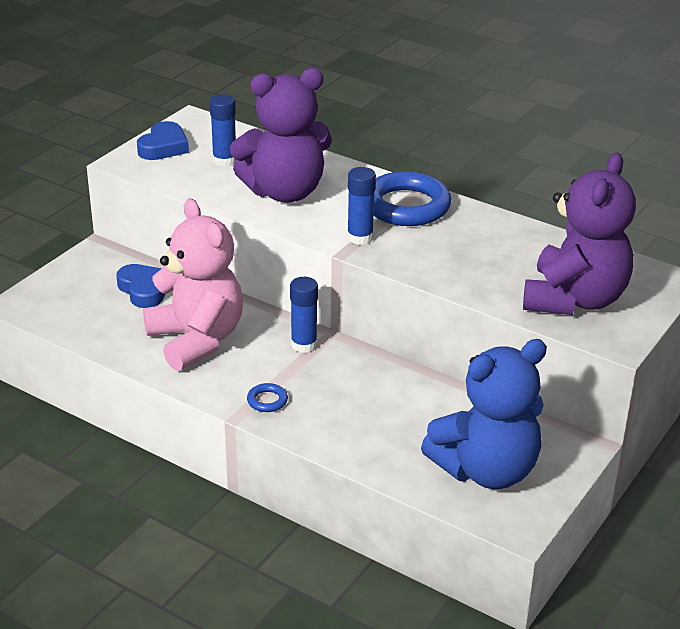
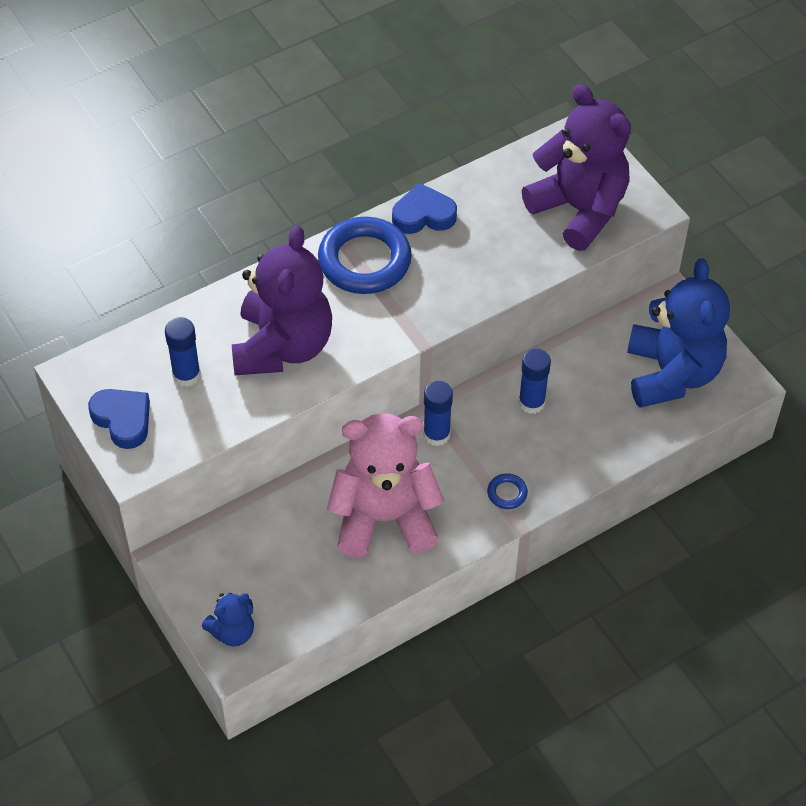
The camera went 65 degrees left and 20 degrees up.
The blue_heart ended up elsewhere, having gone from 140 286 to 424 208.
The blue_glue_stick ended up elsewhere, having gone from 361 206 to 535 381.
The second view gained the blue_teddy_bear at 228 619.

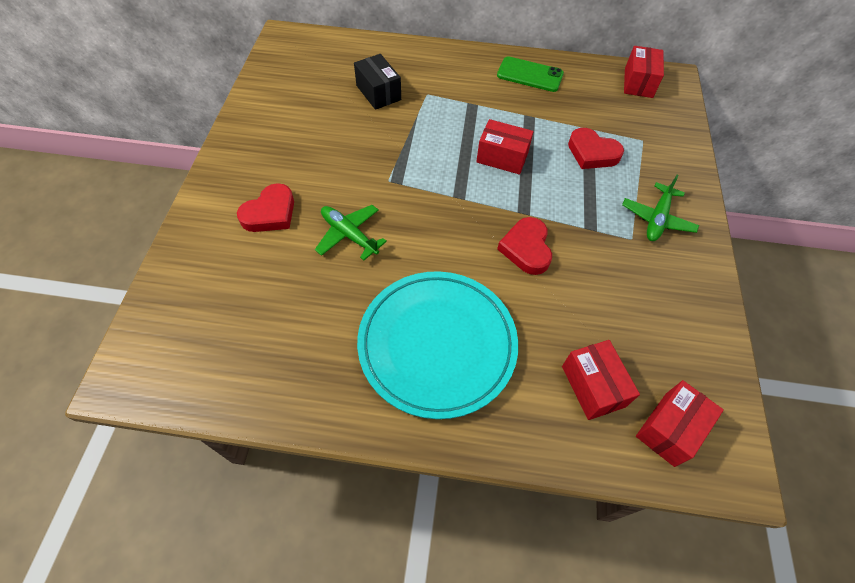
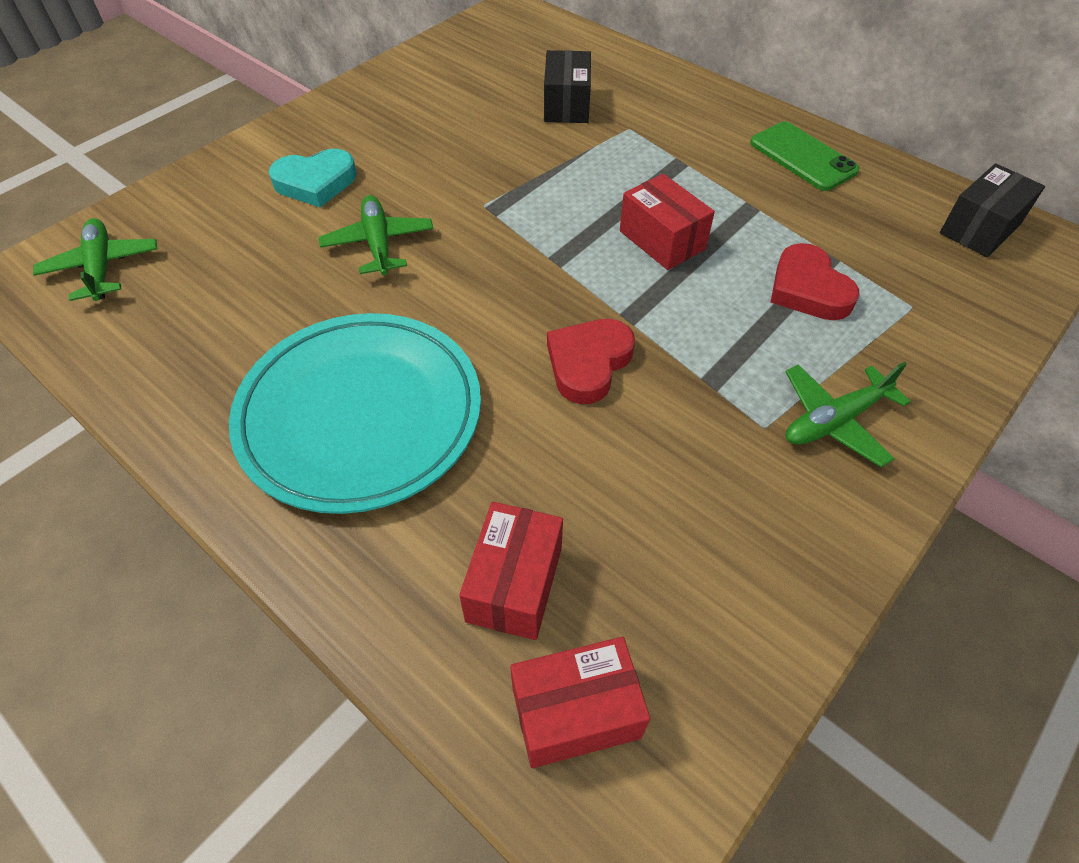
The camera went 35 degrees right and 5 degrees down.
What was the red_heart at 265 207 turned into the turquoise_heart at 313 178.
What was the red_box at 644 72 turned into the black_box at 992 210.
The second view gained the green_plane at 95 259.

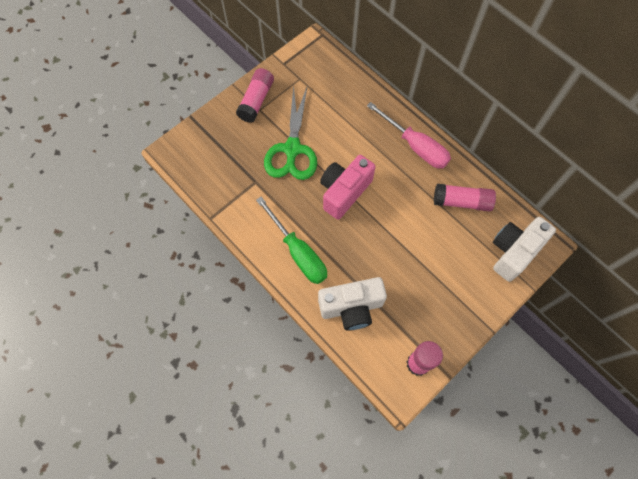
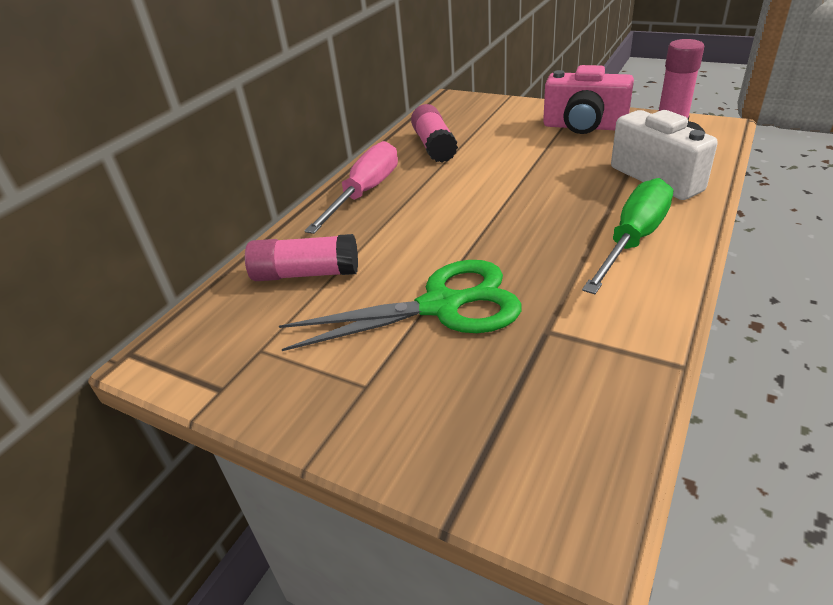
The camera went 105 degrees left and 30 degrees down.
The pink_glue_stick ended up elsewhere, having gone from 255 95 to 301 257.
The pink_camera ended up elsewhere, having gone from 348 187 to 588 99.
The second view lost the white_camera at 524 249.

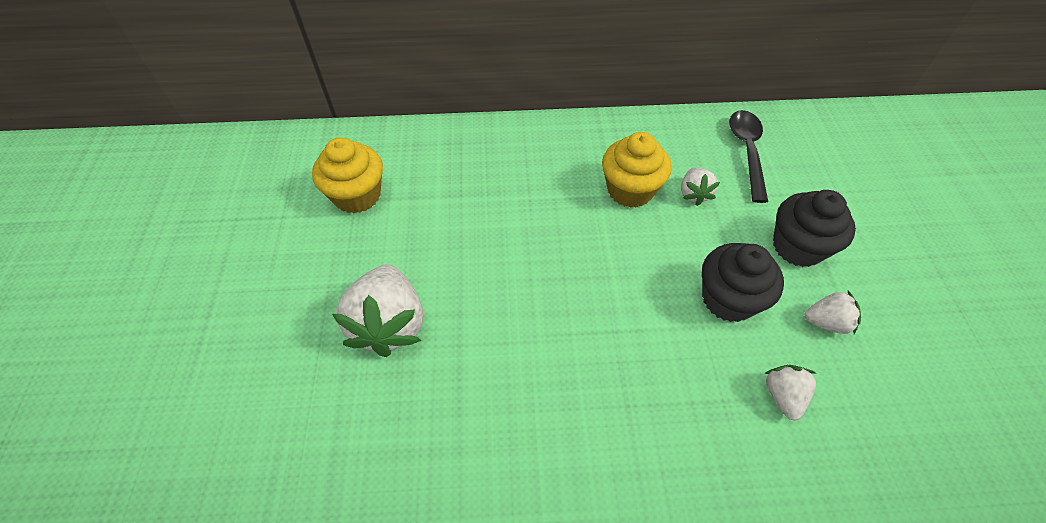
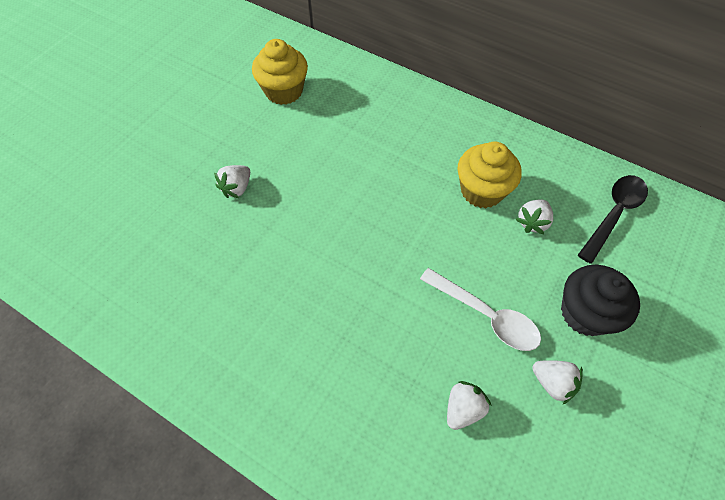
The camera went 35 degrees right and 5 degrees up.
The size of the white_strawberry at 377 310 changed by a factor of 0.52.
Where the black_cupcake stood at 743 282, the white_spoon came to stand at 480 309.

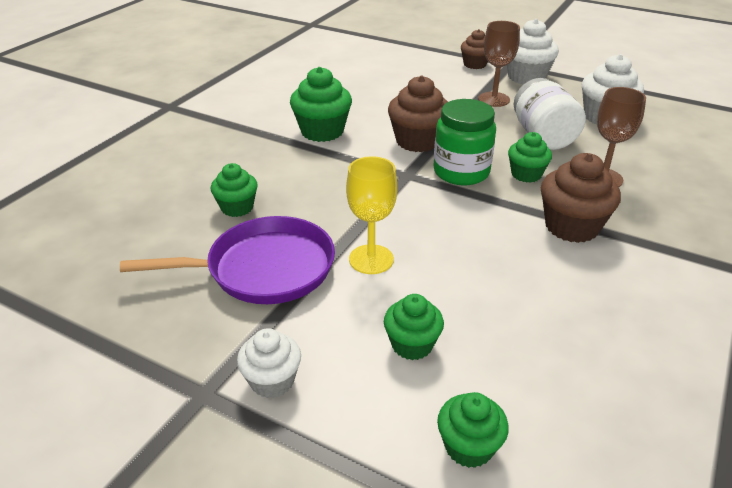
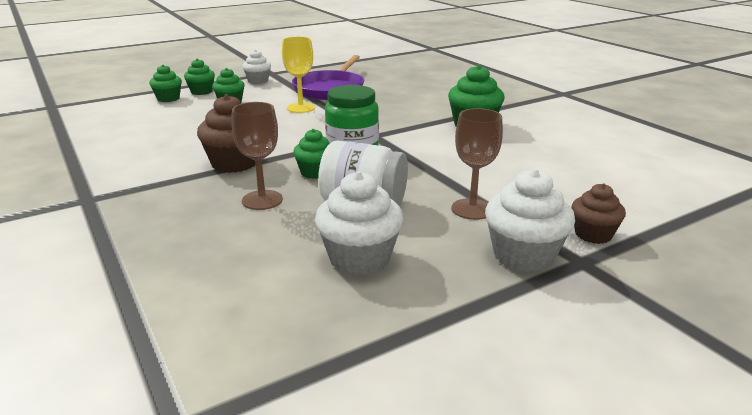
The camera went 120 degrees right and 10 degrees down.
The green_cupcake ended up elsewhere, having gone from 234 190 to 199 77.
The second view lost the brown_cupcake at 418 113.

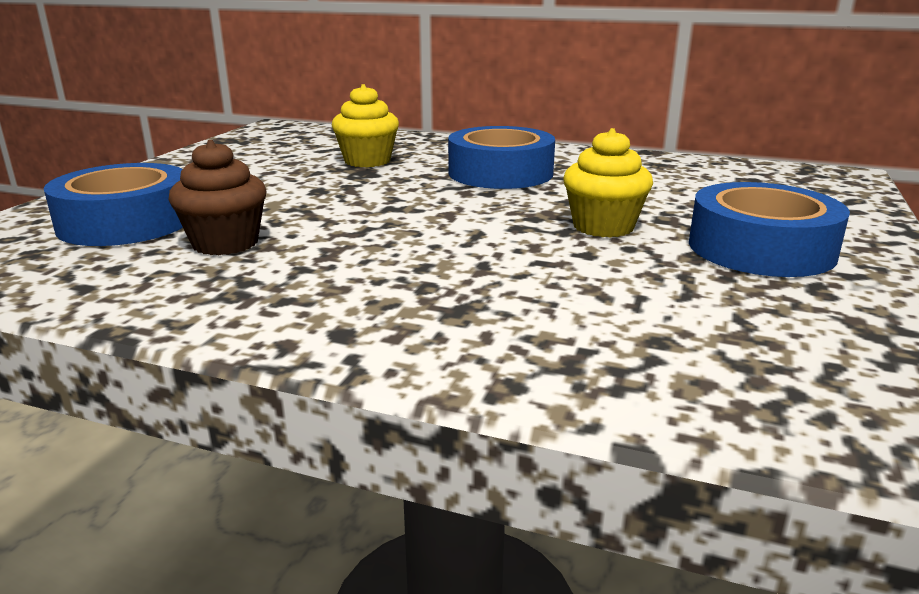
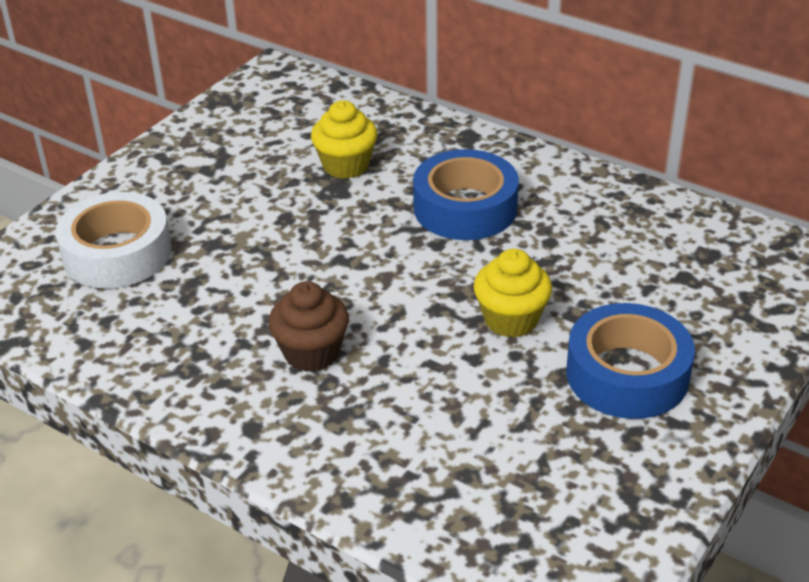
The camera went 15 degrees right and 15 degrees up.
What was the blue_tape at 113 204 turned into the white_tape at 113 240.
The brown_cupcake ended up elsewhere, having gone from 218 197 to 309 326.

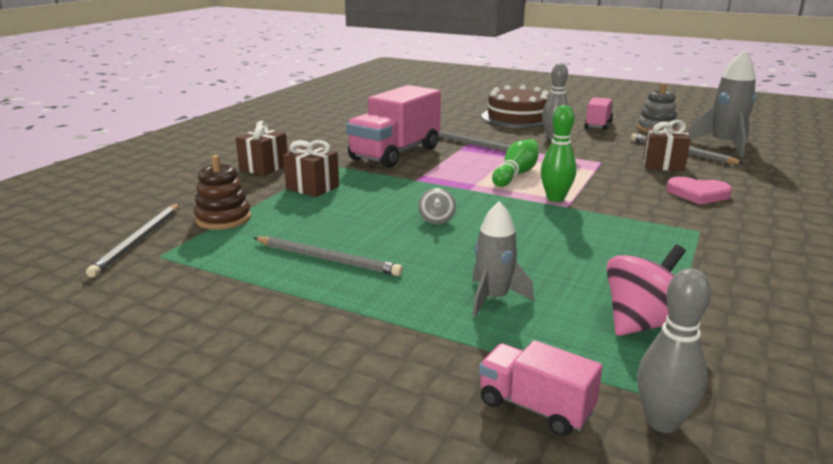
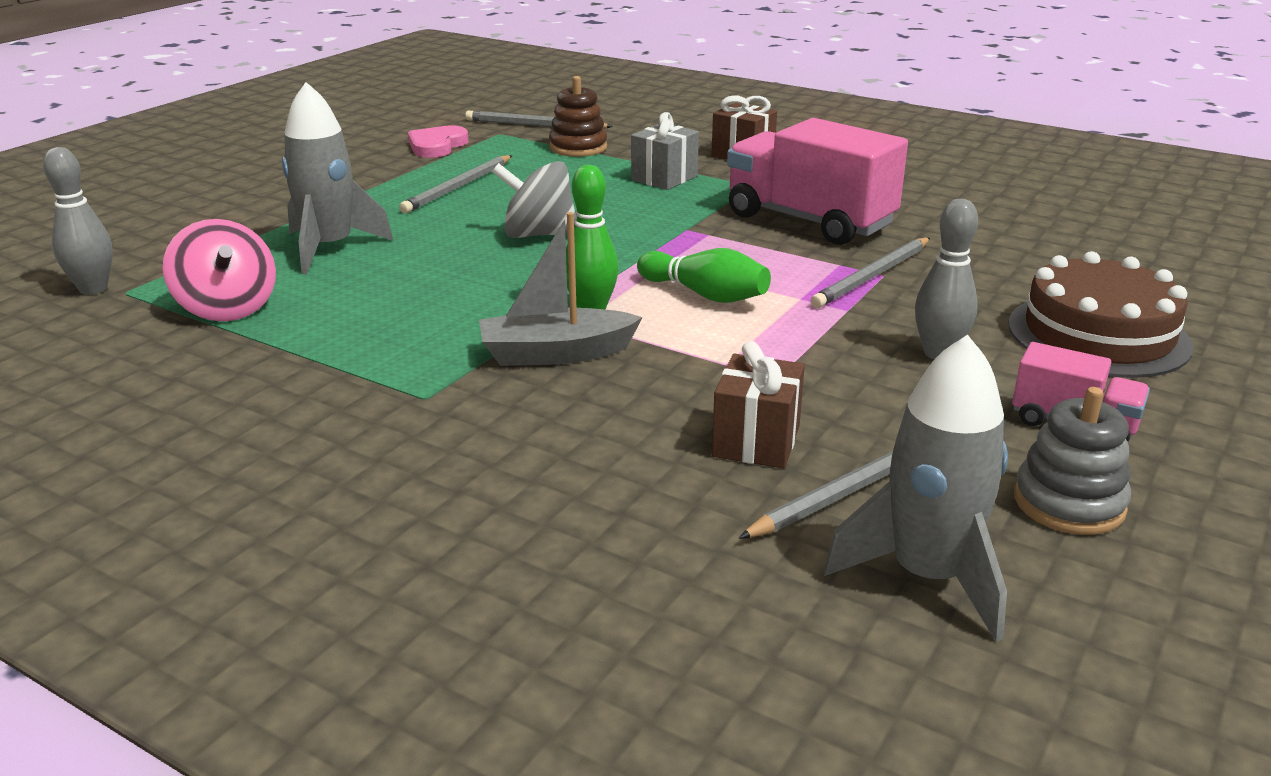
The camera went 95 degrees right and 5 degrees up.
What was the brown_gift at 311 168 turned into the grey_gift at 665 151.
The size of the grey_spinning_top at 437 206 changed by a factor of 1.89.
The size of the grey_rocket at 503 259 changed by a factor of 1.51.
The second view lost the pink_truck at 541 388.
The pink_heart ended up elsewhere, having gone from 699 191 to 438 141.
The second view gained the grey_boat at 561 289.

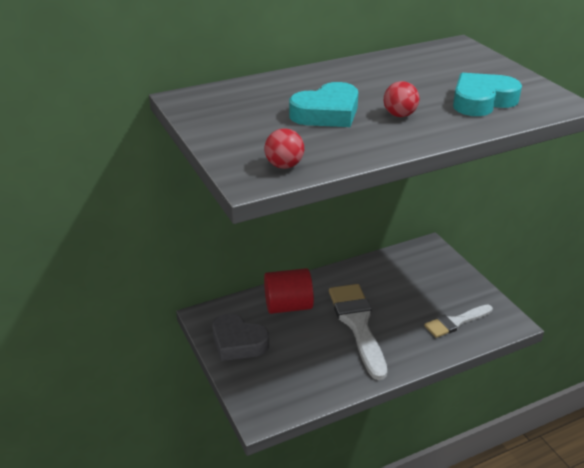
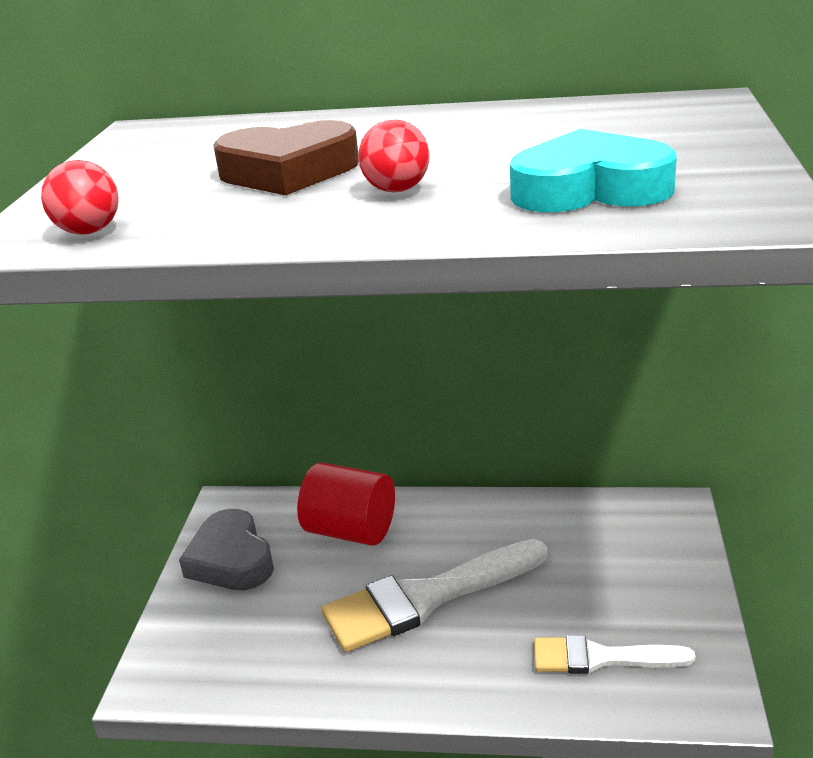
The camera went 35 degrees right and 5 degrees down.
What was the turquoise_heart at 323 104 turned into the brown_heart at 286 157.
The white_brush at 358 332 ended up facing another way, 135 degrees counterclockwise from before.

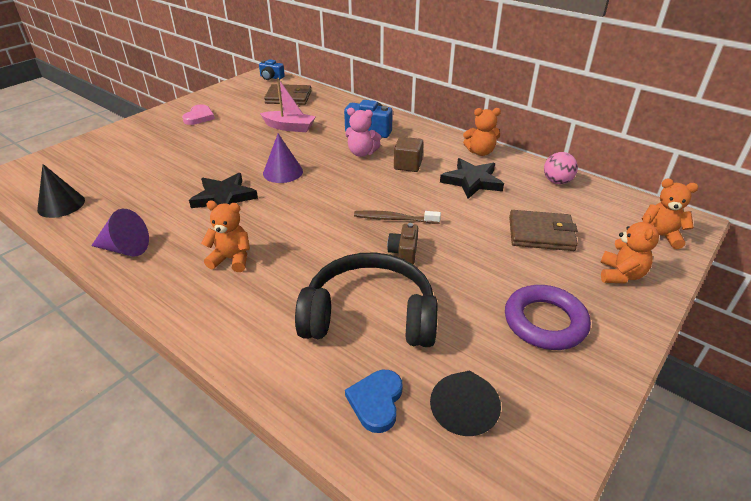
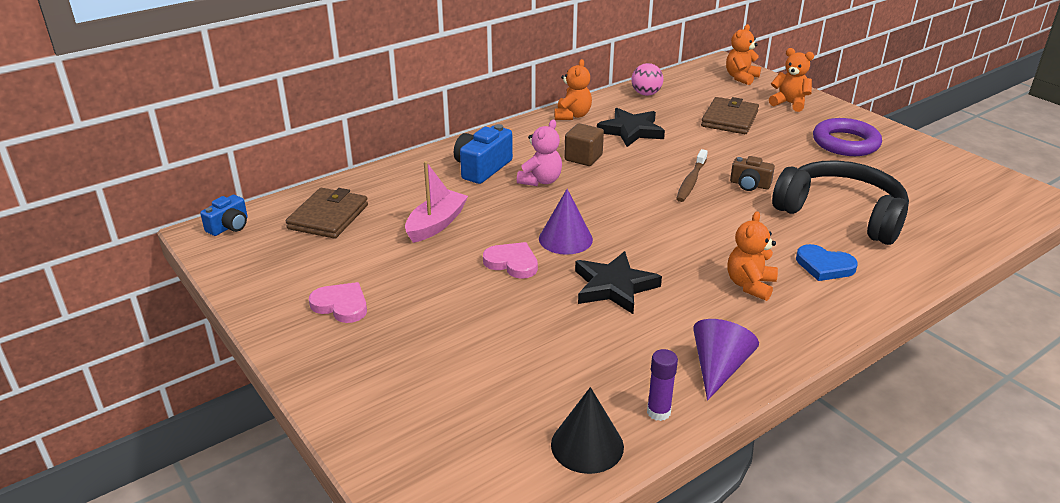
The camera went 75 degrees left and 5 degrees down.
The black_headphones at 366 299 ended up facing another way, 105 degrees clockwise from before.
The blue_heart ended up elsewhere, having gone from 374 401 to 827 262.
The second view lost the black_cone at 465 403.
The second view gained the pink_heart at 510 260.
The second view gained the purple_glue_stick at 662 385.

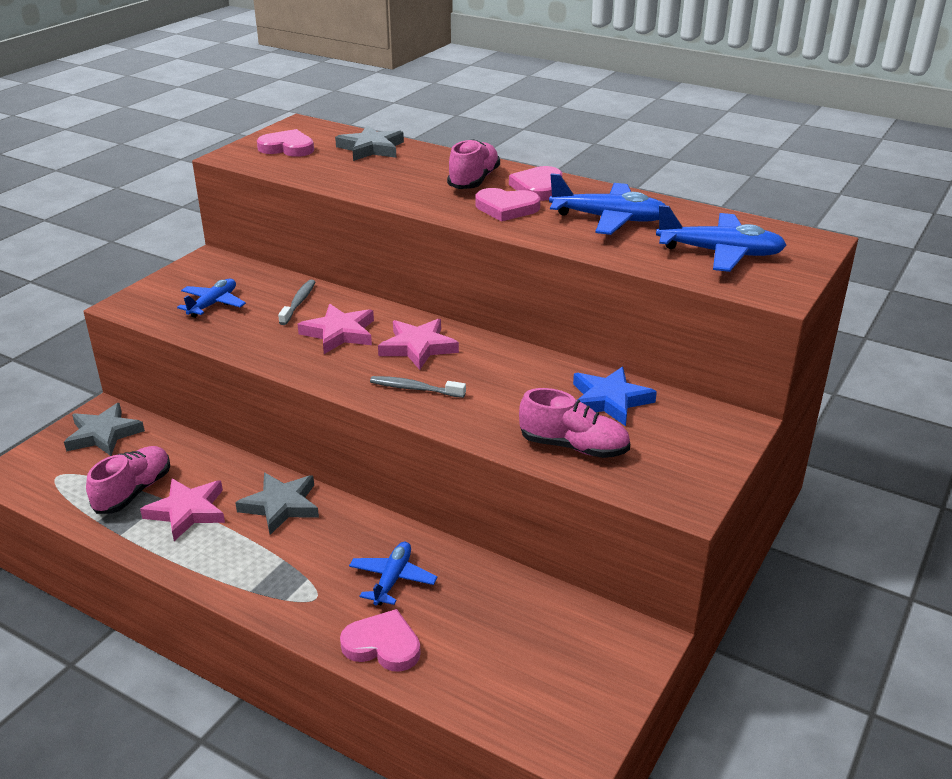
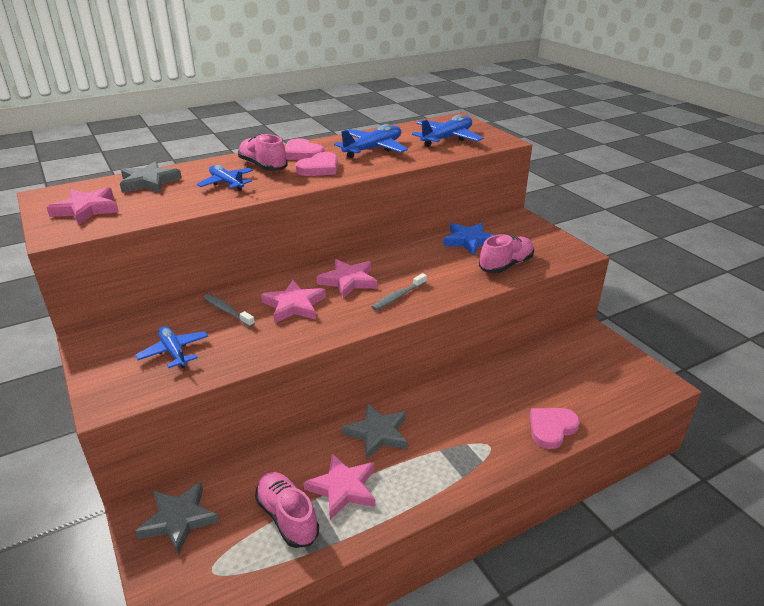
The camera went 60 degrees left and 0 degrees up.
Where the pink_heart stood at 285 143, the pink_star came to stand at 82 206.
The blue_plane ended up elsewhere, having gone from 393 573 to 225 178.

